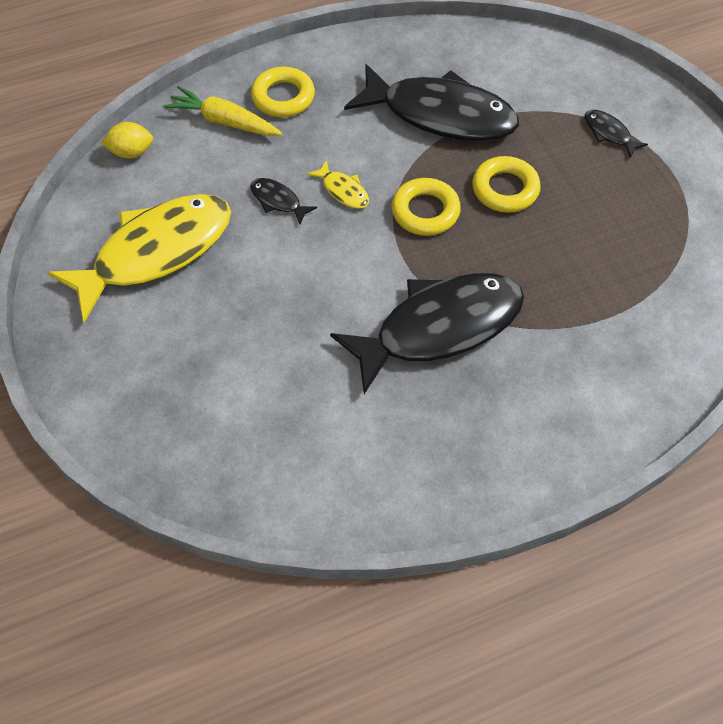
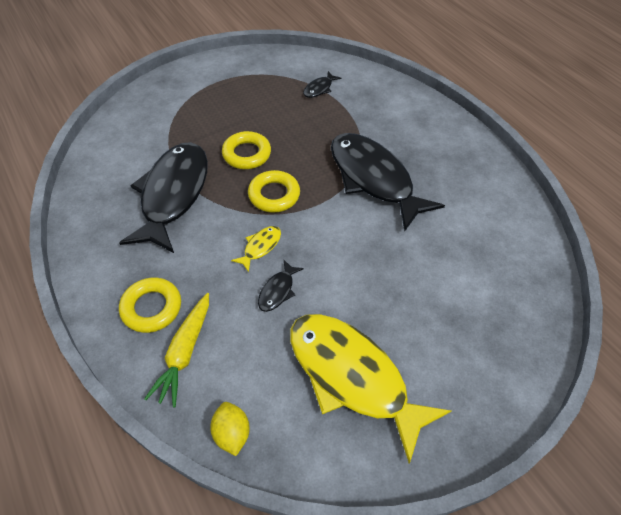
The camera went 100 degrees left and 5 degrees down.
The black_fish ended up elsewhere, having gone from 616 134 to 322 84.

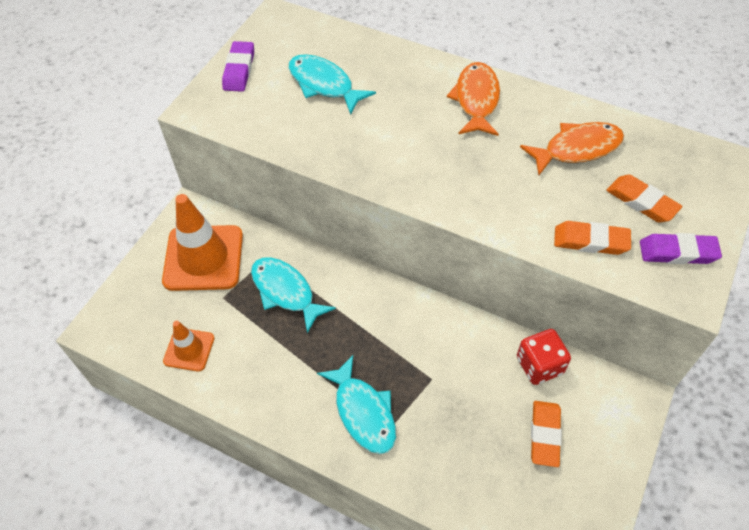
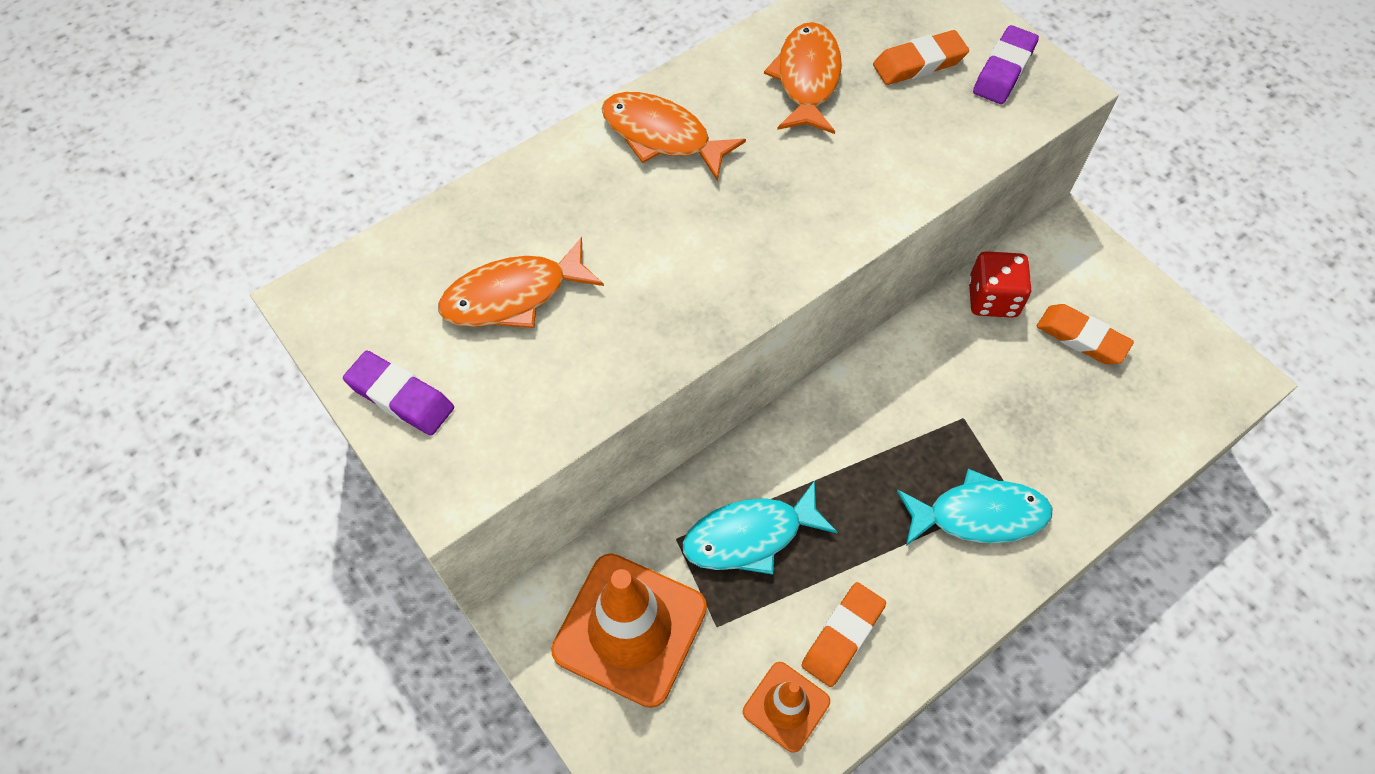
The camera went 65 degrees left and 5 degrees up.
What was the turquoise_fish at 332 84 turned into the orange_fish at 521 282.
The orange_eraser ended up elsewhere, having gone from 592 238 to 843 634.

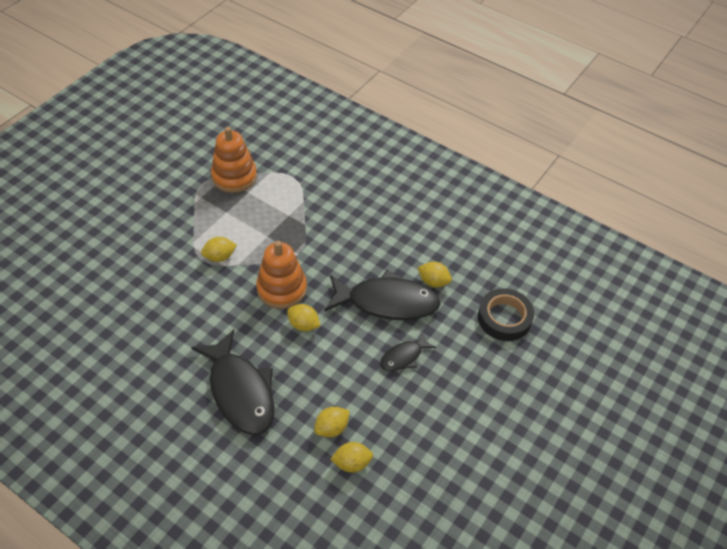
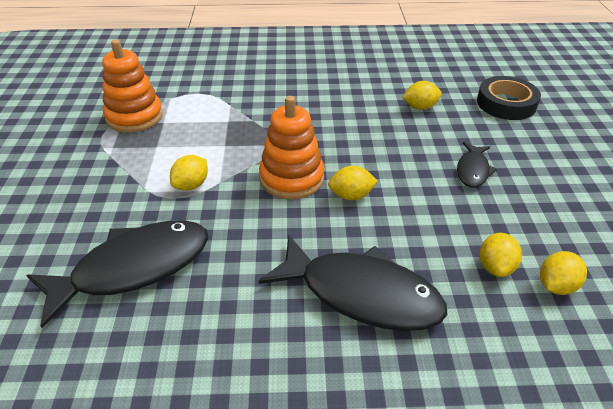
The camera went 35 degrees left and 10 degrees down.
The black_fish ended up elsewhere, having gone from 382 295 to 117 274.

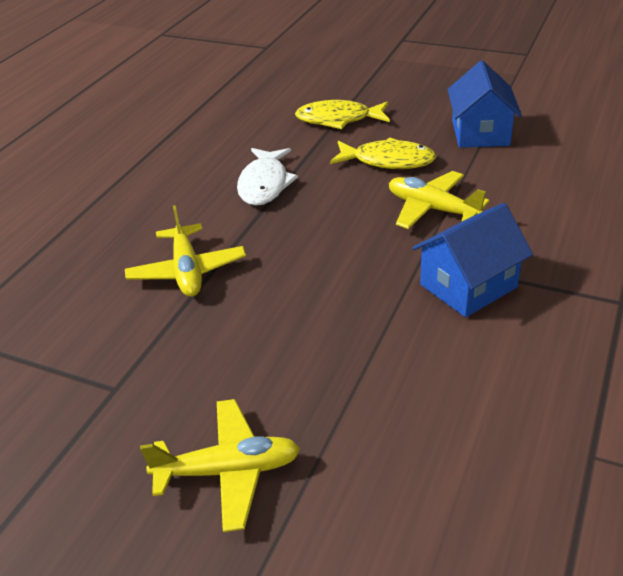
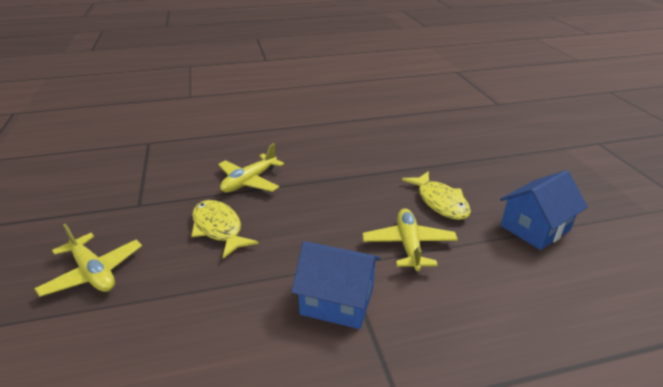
The camera went 50 degrees right and 5 degrees down.
The second view lost the white_fish at 267 177.
The yellow_fish ended up elsewhere, having gone from 342 114 to 225 229.

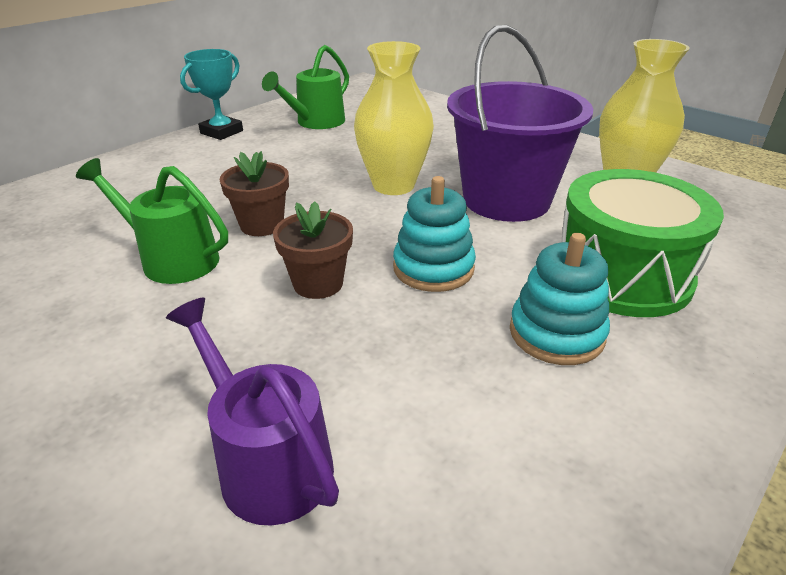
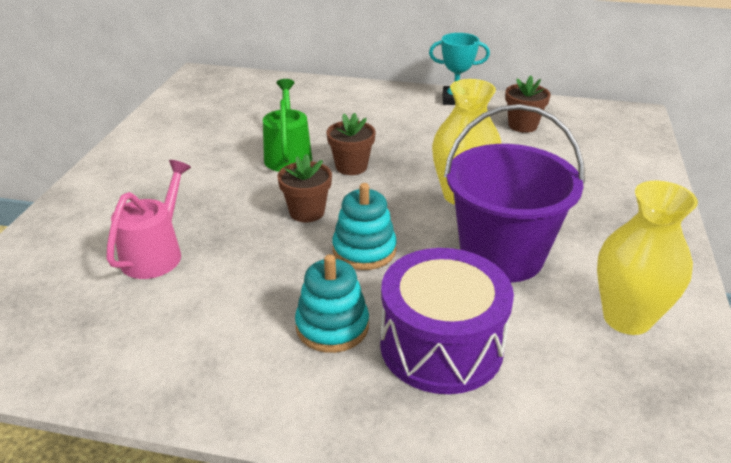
The camera went 60 degrees right and 0 degrees up.
What was the purple_watering_can at 252 412 turned into the pink_watering_can at 148 219.
Where the green_watering_can stood at 305 87, the brown_flower_pot came to stand at 528 104.
What was the green_drum at 643 243 turned into the purple_drum at 447 321.

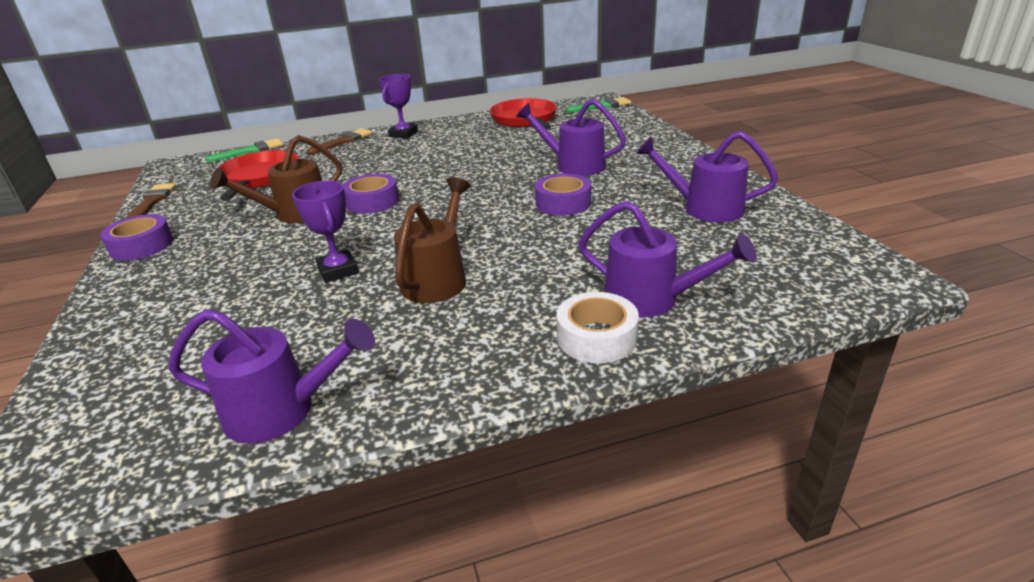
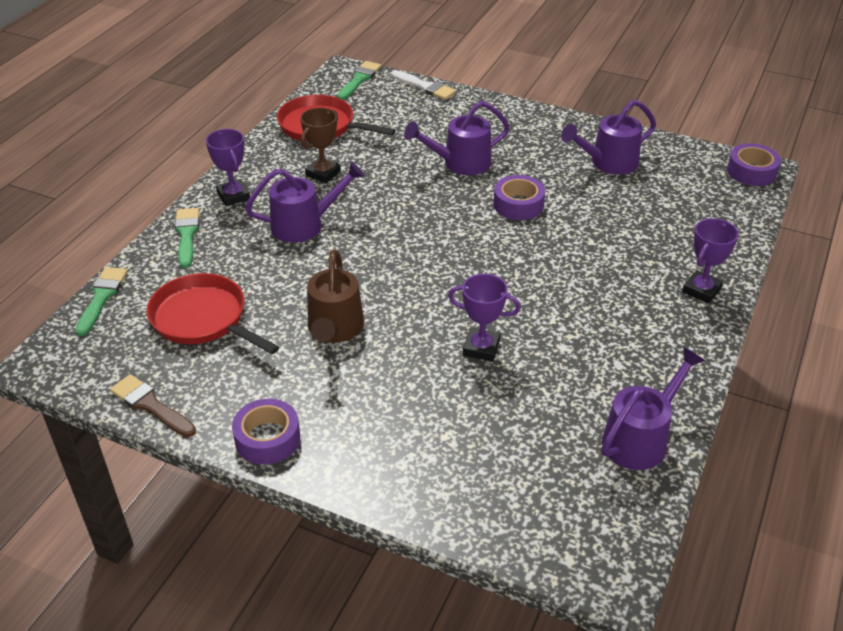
The camera went 50 degrees left and 10 degrees up.
What was the brown_brush at 339 141 turned into the green_brush at 187 238.
The purple_tape ended up elsewhere, having gone from 371 194 to 754 164.
The second view lost the brown_watering_can at 432 240.
Where the white_tape stood at 597 328, the purple_trophy came to stand at 710 261.
The purple_watering_can ended up elsewhere, having gone from 667 259 to 305 202.
The second view gained the brown_trophy at 320 145.
The second view gained the white_brush at 423 85.

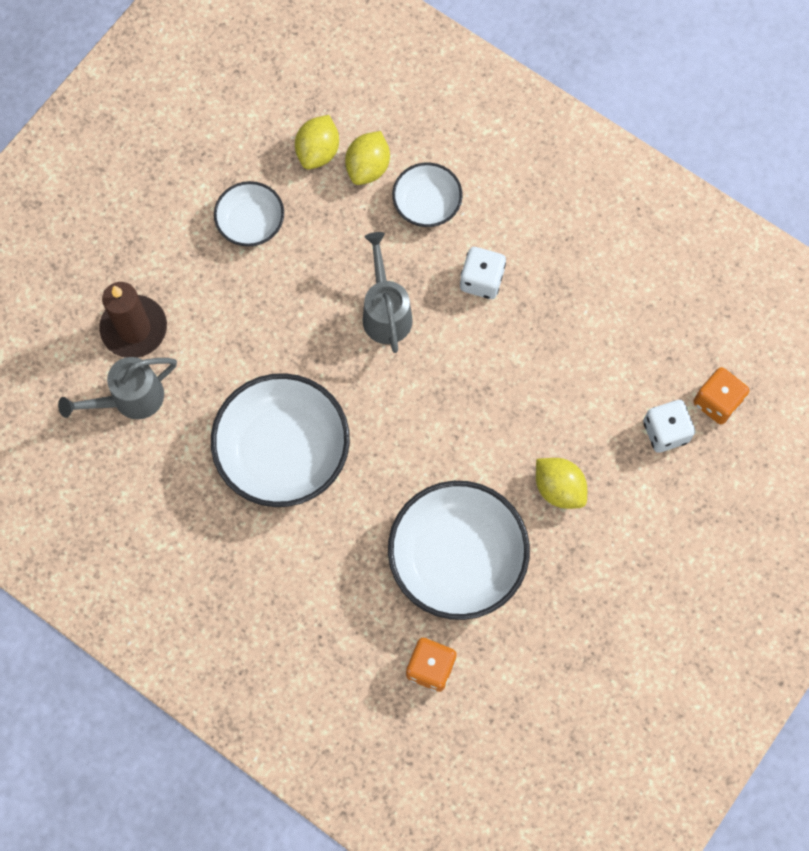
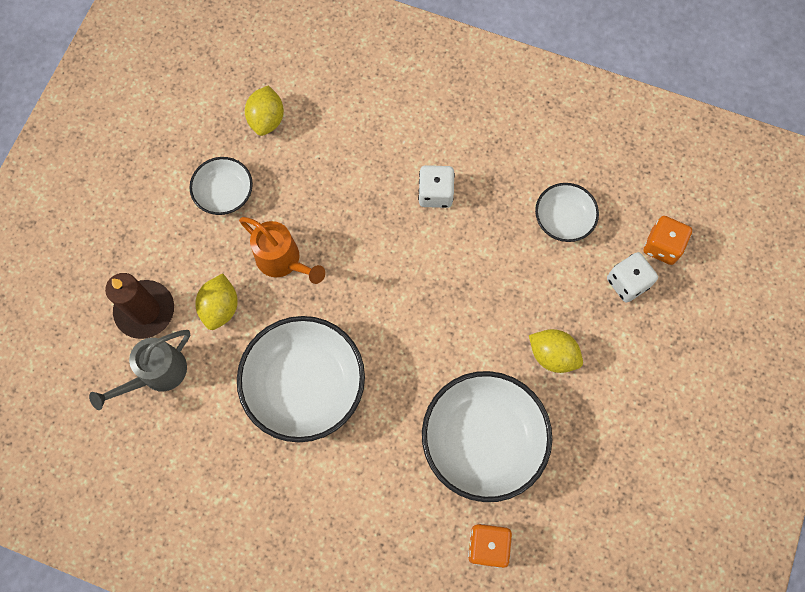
The camera went 15 degrees left and 0 degrees up.
The yellow_lemon ended up elsewhere, having gone from 367 158 to 216 302.
The second view lost the grey_watering_can at 388 292.
The white_bowl ended up elsewhere, having gone from 427 195 to 567 212.
The second view gained the orange_watering_can at 282 250.

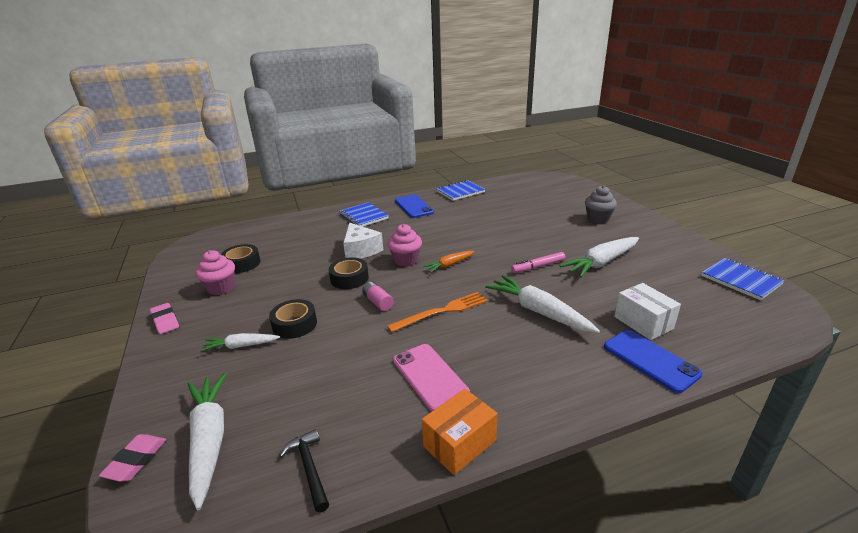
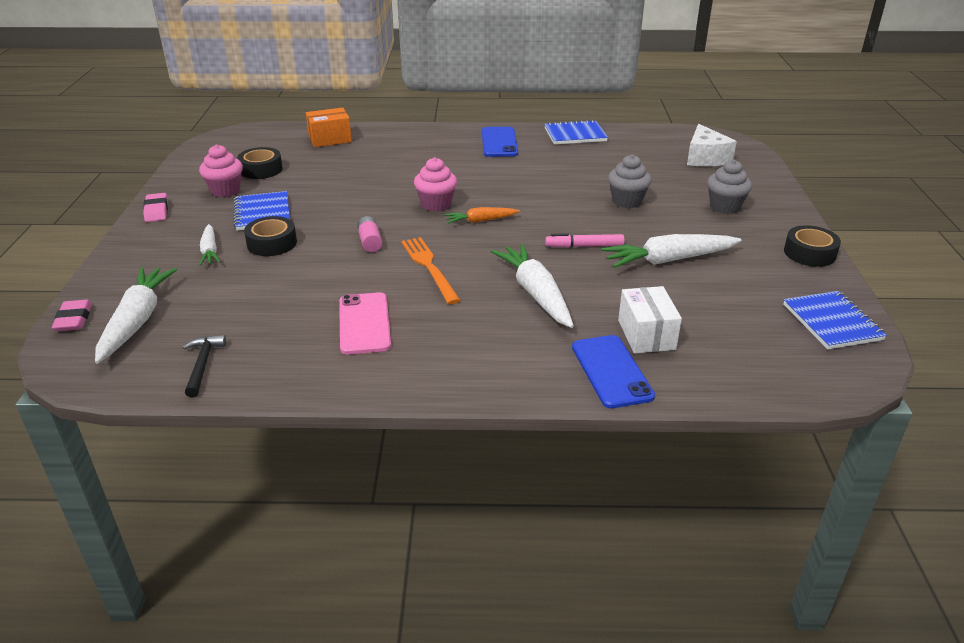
The camera went 20 degrees right and 5 degrees up.
The pink_eraser at 132 458 ended up facing another way, 45 degrees counterclockwise from before.
The white_carrot at 240 342 ended up facing another way, 120 degrees counterclockwise from before.
The black_tape ended up elsewhere, having gone from 349 273 to 812 246.
The blue_notebook ended up elsewhere, having gone from 364 214 to 261 211.
The white_cheese ended up elsewhere, having gone from 363 241 to 712 145.
The orange_fork at 437 312 ended up facing another way, 105 degrees counterclockwise from before.
The orange_box ended up elsewhere, having gone from 460 432 to 329 127.
The second view gained the grey_cupcake at 630 181.

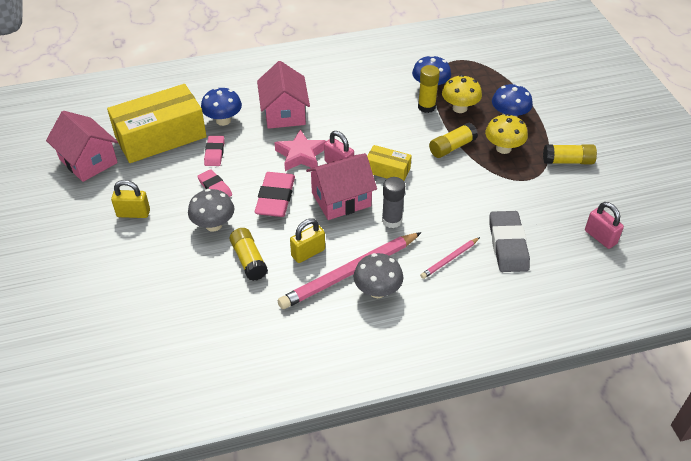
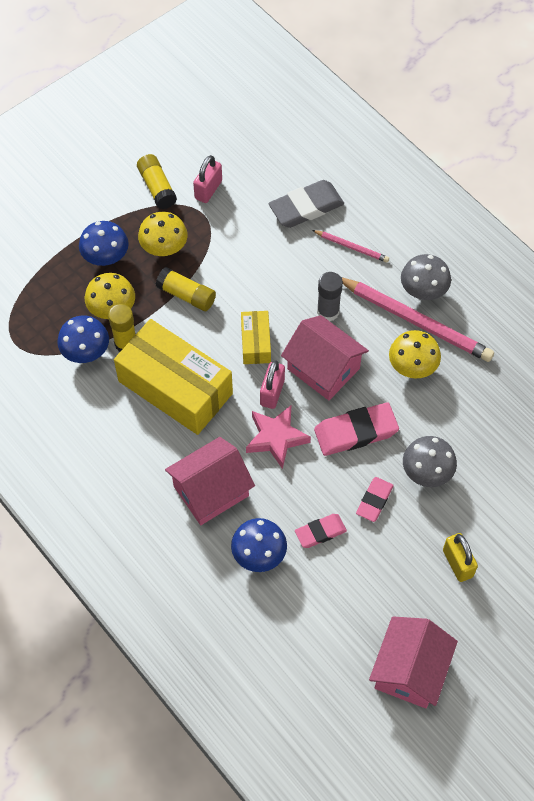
The camera went 115 degrees left and 15 degrees up.
The yellow_box ended up elsewhere, having gone from 157 123 to 173 377.
The second view lost the yellow_glue_stick at 249 254.
Where the yellow_padlock stood at 307 240, the yellow_mushroom came to stand at 415 354.
The pink_padlock ended up elsewhere, having gone from 604 225 to 207 179.

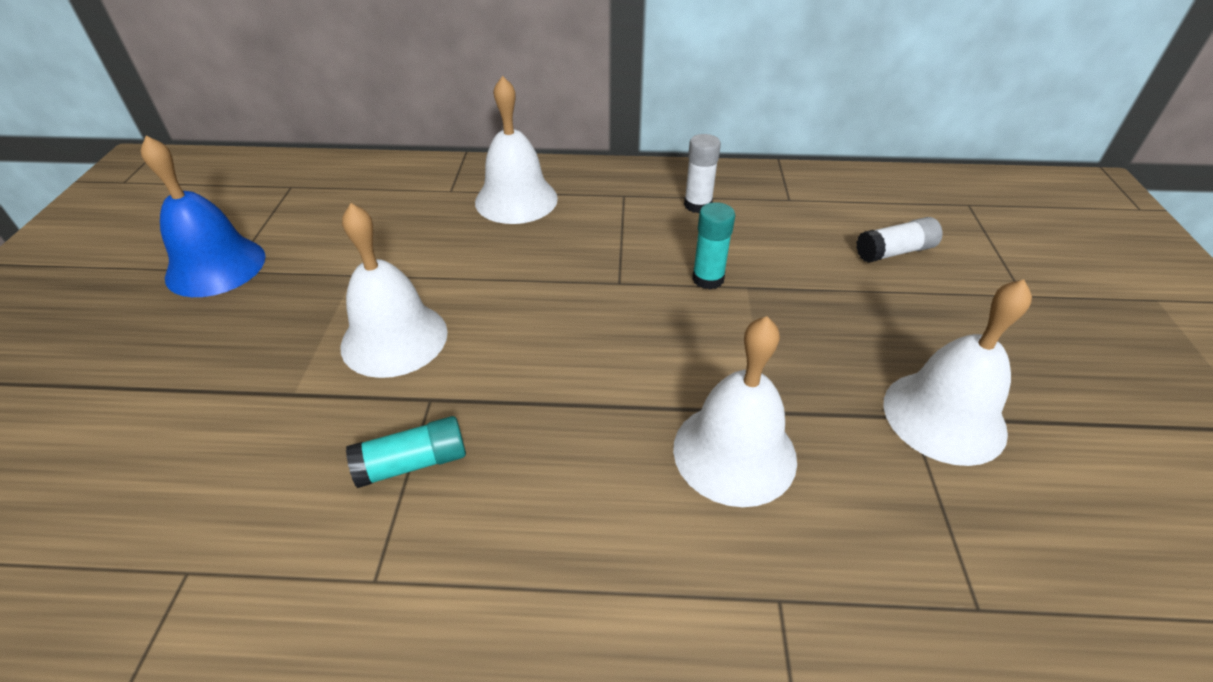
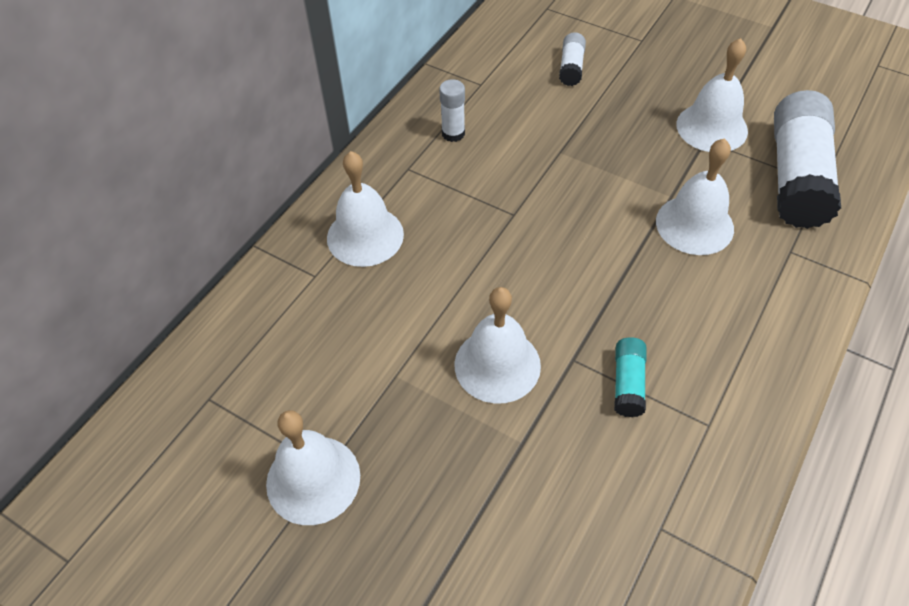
The camera went 60 degrees left and 10 degrees up.
What was the blue_bell at 203 216 turned into the white_bell at 313 467.
The second view lost the turquoise_glue_stick at 713 245.
The second view gained the white_glue_stick at 807 159.

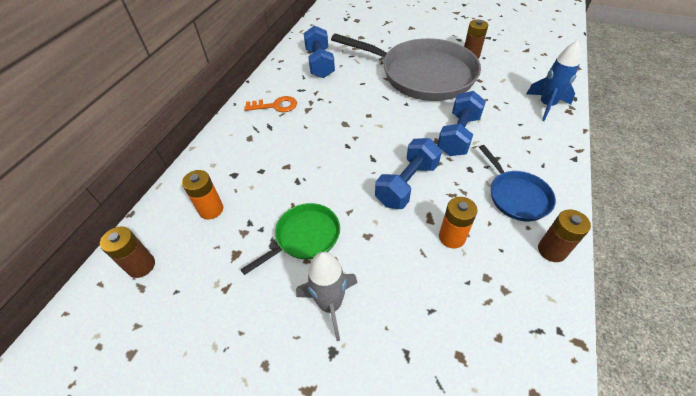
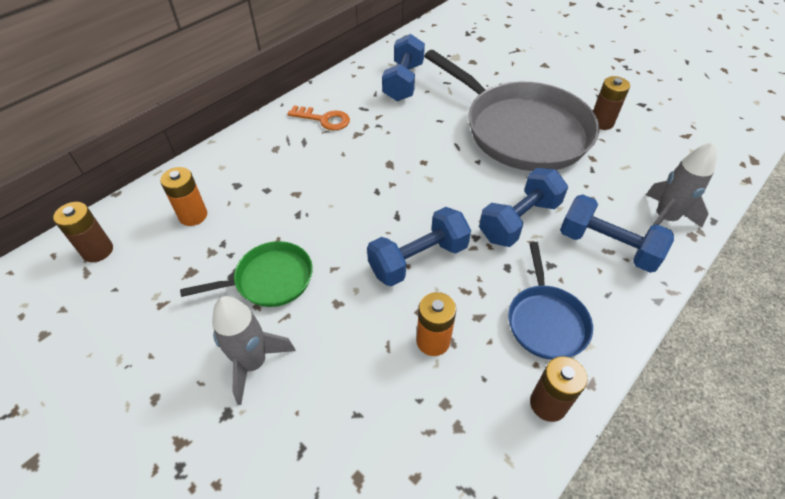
The camera went 20 degrees right and 0 degrees up.
What was the blue_rocket at 553 80 turned into the grey_rocket at 681 185.
The second view gained the blue_dumbbell at 617 233.

